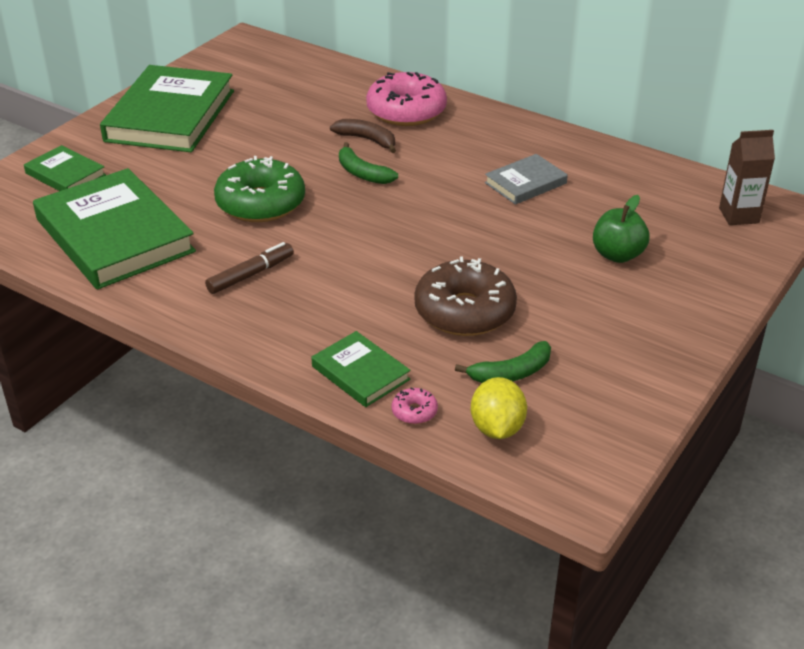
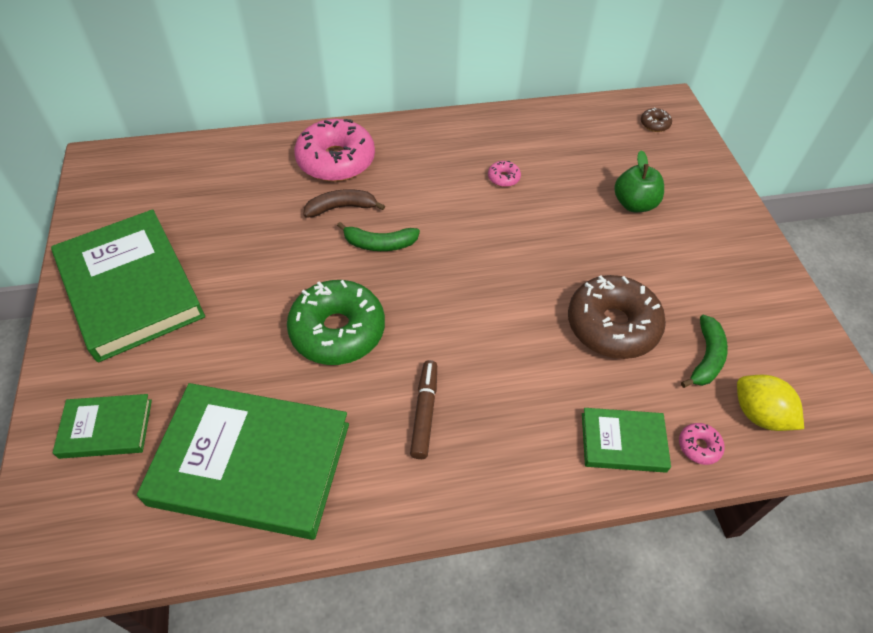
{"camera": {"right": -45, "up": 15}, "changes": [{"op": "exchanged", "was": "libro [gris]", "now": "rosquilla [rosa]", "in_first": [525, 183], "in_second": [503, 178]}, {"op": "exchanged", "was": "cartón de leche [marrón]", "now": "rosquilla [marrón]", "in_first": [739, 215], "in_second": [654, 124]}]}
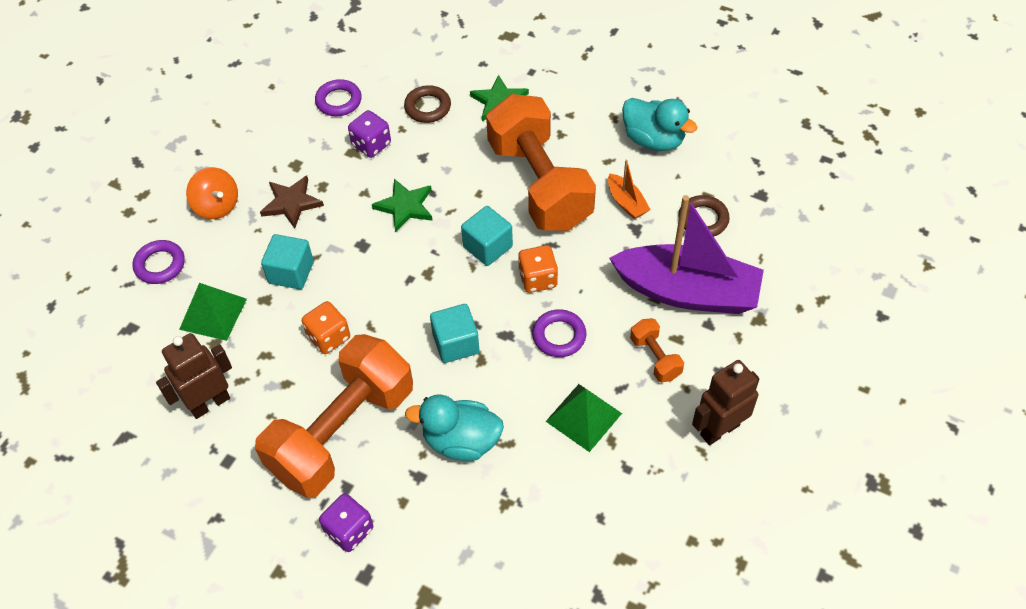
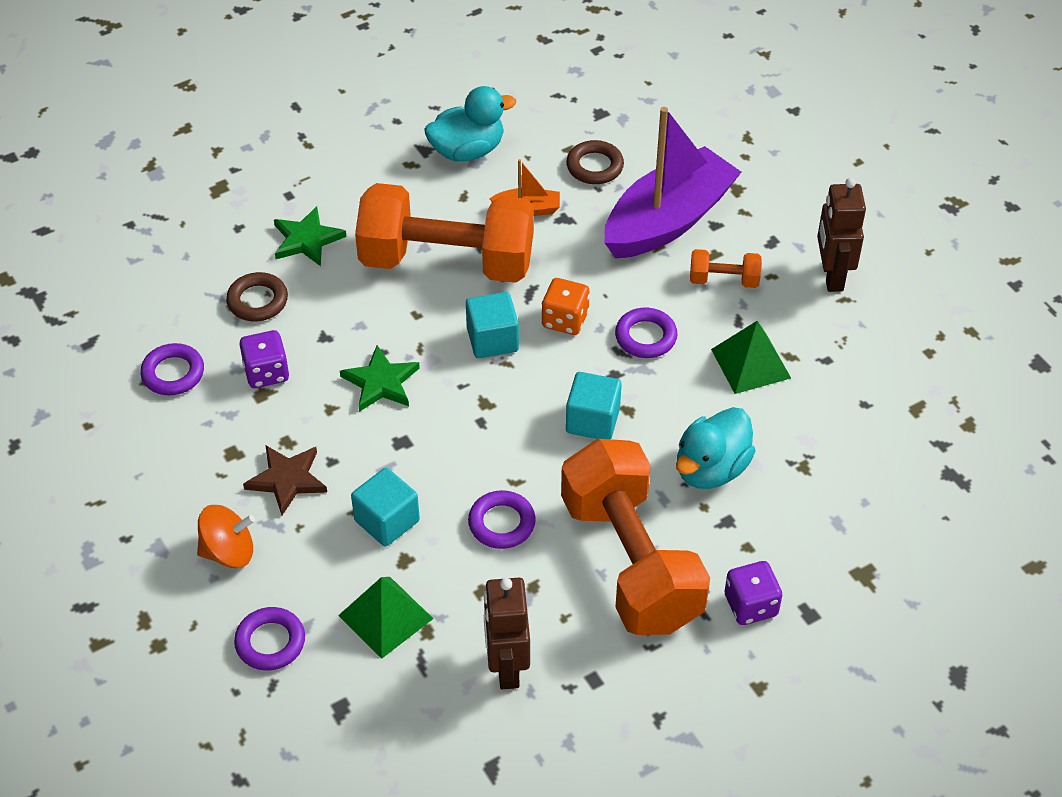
{"camera": {"right": -60, "up": -5}, "changes": [{"op": "exchanged", "was": "dado [naranja]", "now": "anillo [morado]", "in_first": [328, 337], "in_second": [501, 523]}]}
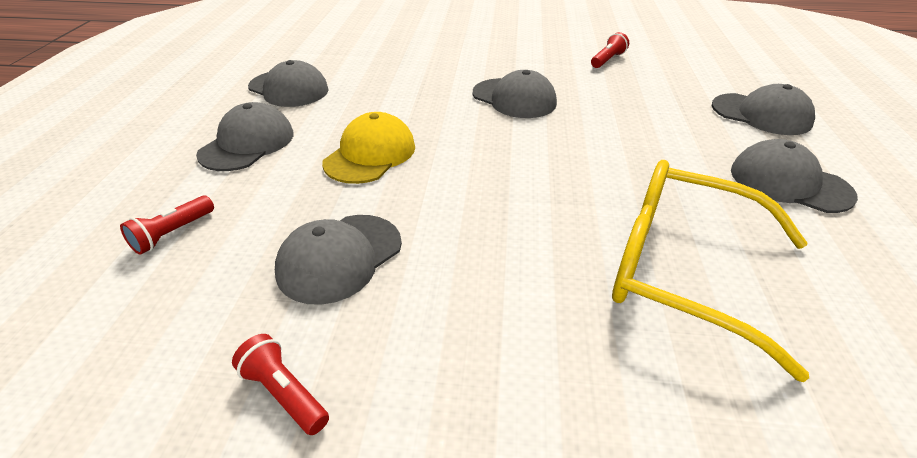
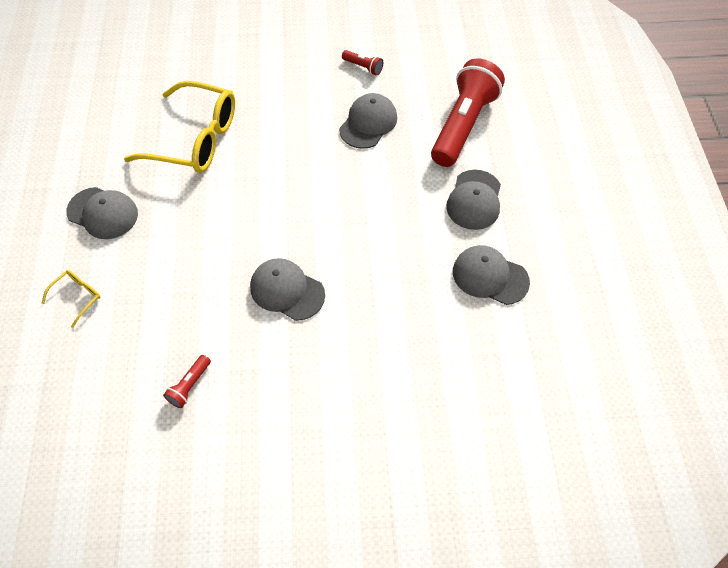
{"camera": {"right": 170, "up": 20}, "changes": [{"op": "missing", "was": "gorra [amarillo]", "in_first": [370, 154]}, {"op": "exchanged", "was": "gorra [gris]", "now": "gafas [amarillo]", "in_first": [761, 114], "in_second": [77, 297]}, {"op": "size", "was": "lámpara de mano [rojo]", "in_first": [172, 234], "in_second": [463, 125], "ratio": 2.49}]}
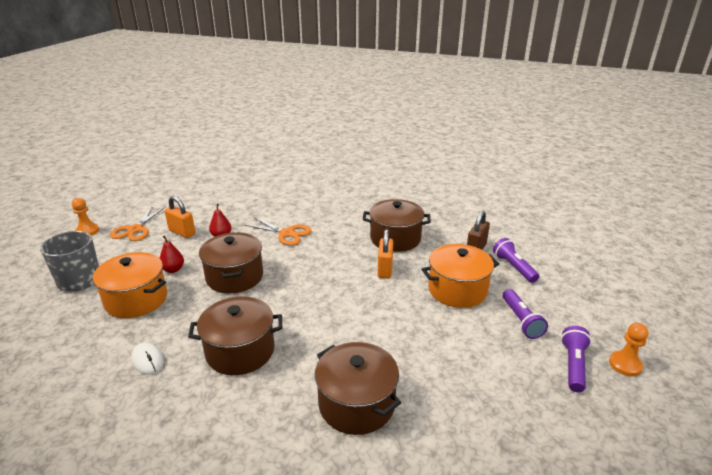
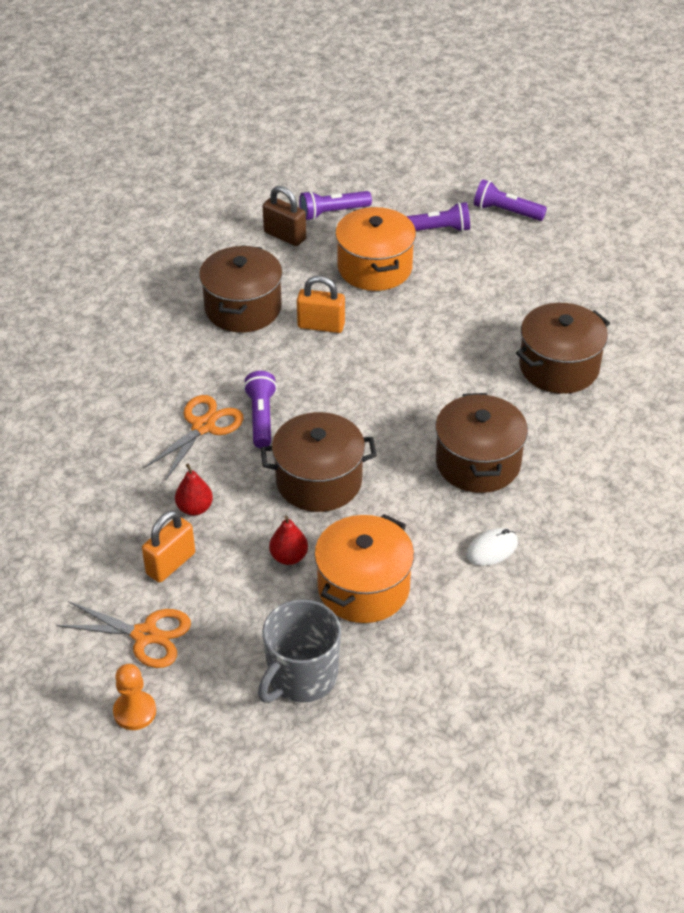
{"camera": {"right": -85, "up": 15}, "changes": [{"op": "missing", "was": "peón [naranja]", "in_first": [625, 365]}, {"op": "appeared", "now": "lámpara de mano [morado]", "in_second": [261, 418]}]}
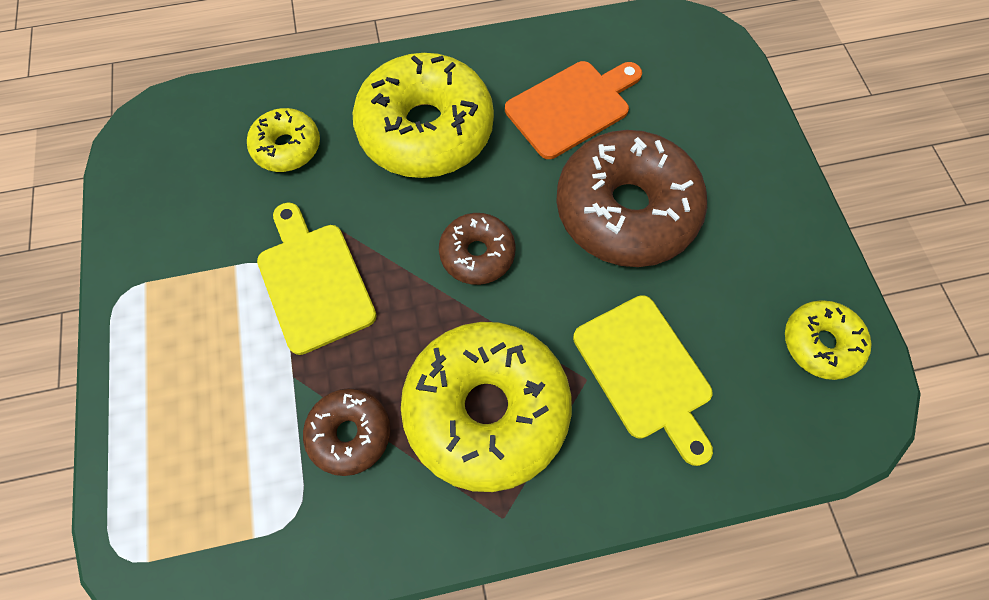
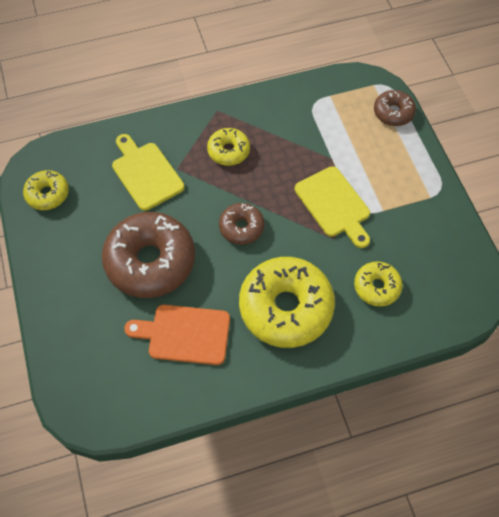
{"camera": {"right": 175, "up": -5}, "changes": [{"op": "relocated", "was": "rosquilla [marrón]", "in_first": [350, 433], "in_second": [393, 113]}, {"op": "spun", "was": "tabla de cortar [naranja]", "in_first": [571, 107], "in_second": [185, 334], "clockwise": 45}, {"op": "size", "was": "rosquilla [amarillo]", "in_first": [486, 409], "in_second": [228, 151], "ratio": 0.51}]}
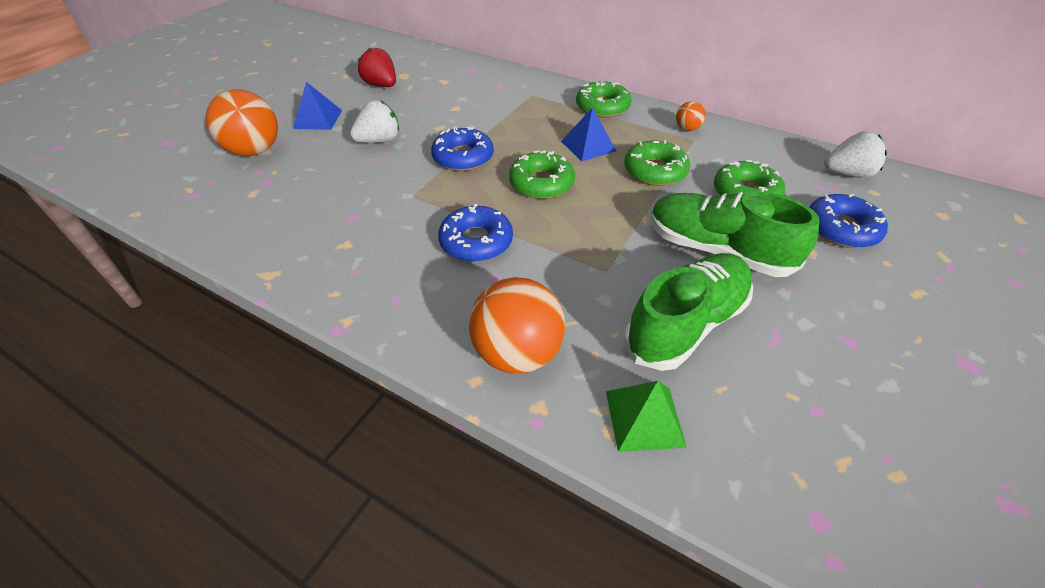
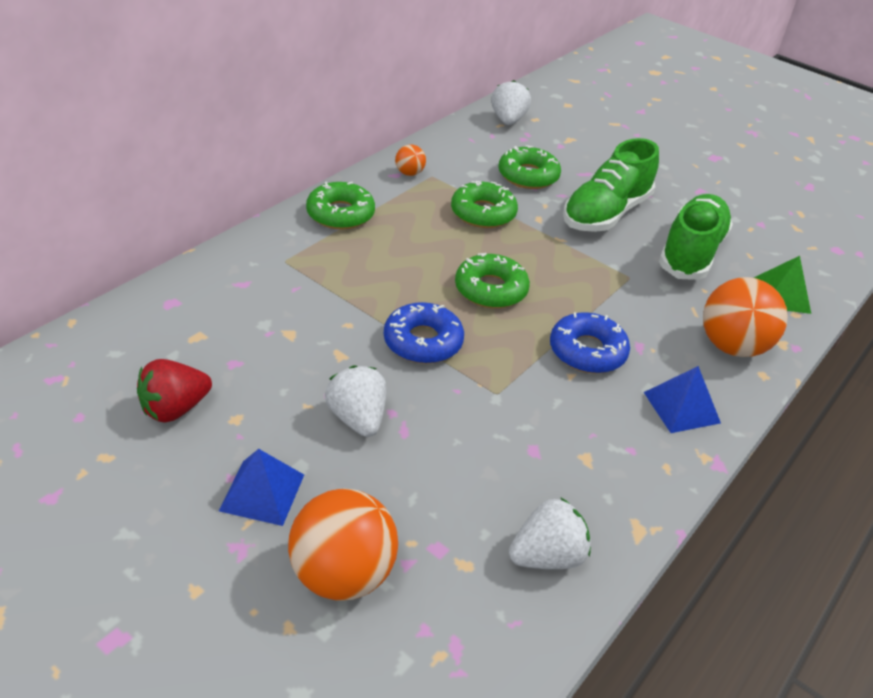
{"camera": {"right": -85, "up": -5}, "changes": [{"op": "missing", "was": "rosquilla [azul]", "in_first": [841, 229]}, {"op": "appeared", "now": "fresa [blanco]", "in_second": [546, 556]}, {"op": "relocated", "was": "pirámide [azul]", "in_first": [588, 146], "in_second": [682, 407]}, {"op": "spun", "was": "zapato [verde]", "in_first": [686, 324], "in_second": [691, 253], "clockwise": 60}]}
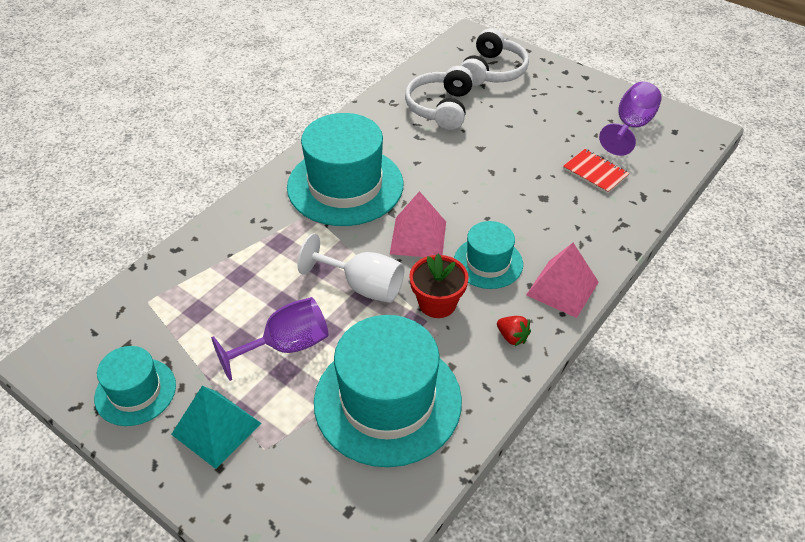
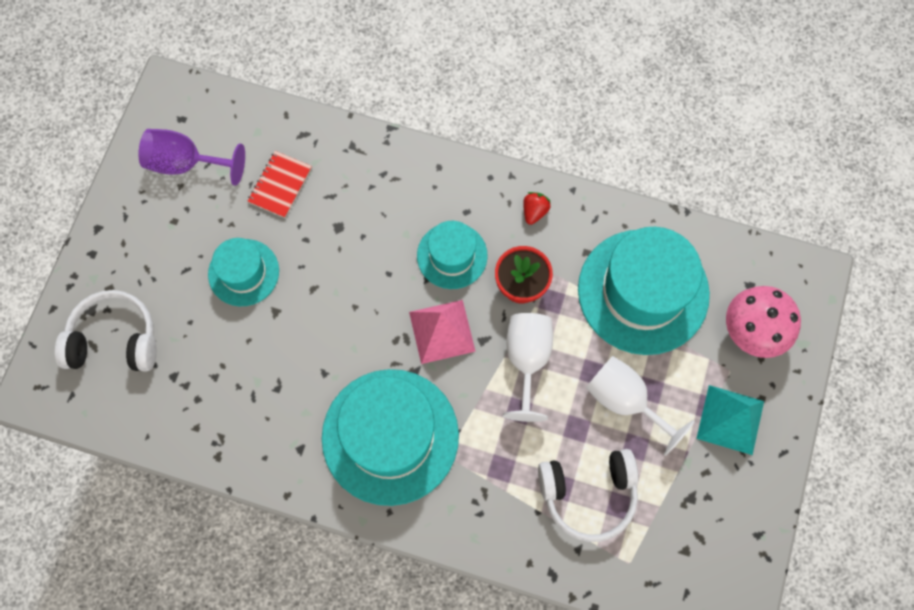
{"camera": {"right": -110, "up": 25}, "changes": [{"op": "missing", "was": "pirámide [rosa]", "in_first": [562, 288]}, {"op": "appeared", "now": "seta [rosa]", "in_second": [752, 332]}, {"op": "relocated", "was": "sombrero [turquesa]", "in_first": [135, 391], "in_second": [243, 272]}, {"op": "relocated", "was": "auriculares [blanco]", "in_first": [440, 108], "in_second": [588, 494]}, {"op": "colour", "was": "copa [morado]", "now": "copa [blanco]", "in_first": [285, 346], "in_second": [625, 401]}]}
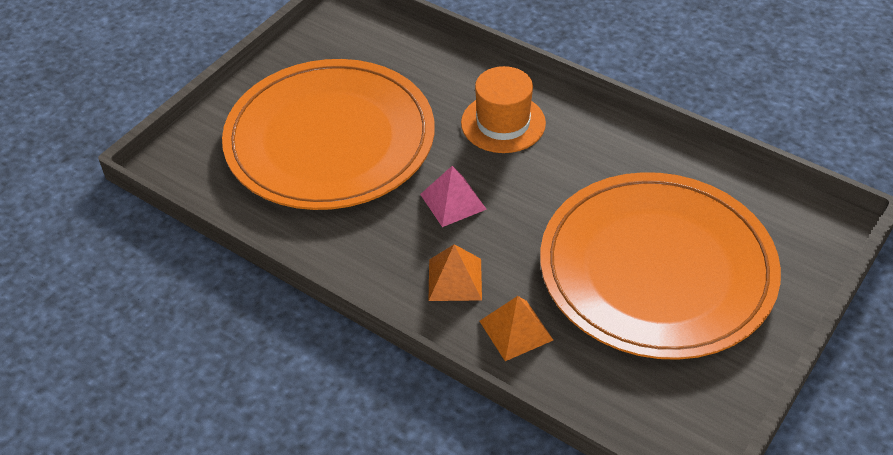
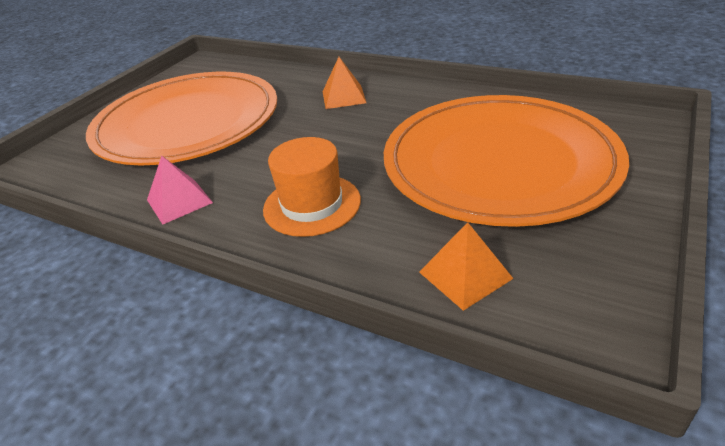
{"camera": {"right": 175, "up": -10}, "changes": [{"op": "relocated", "was": "pirámide [rosa]", "in_first": [453, 201], "in_second": [179, 201]}, {"op": "relocated", "was": "pirámide [naranja]", "in_first": [516, 330], "in_second": [465, 275]}]}
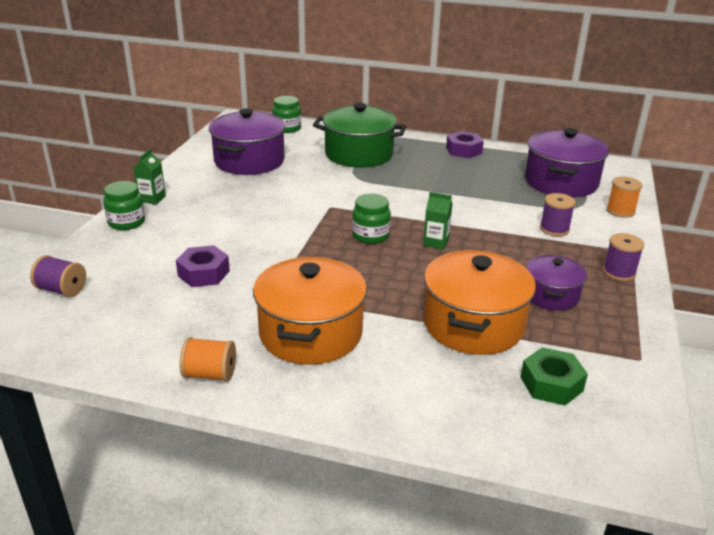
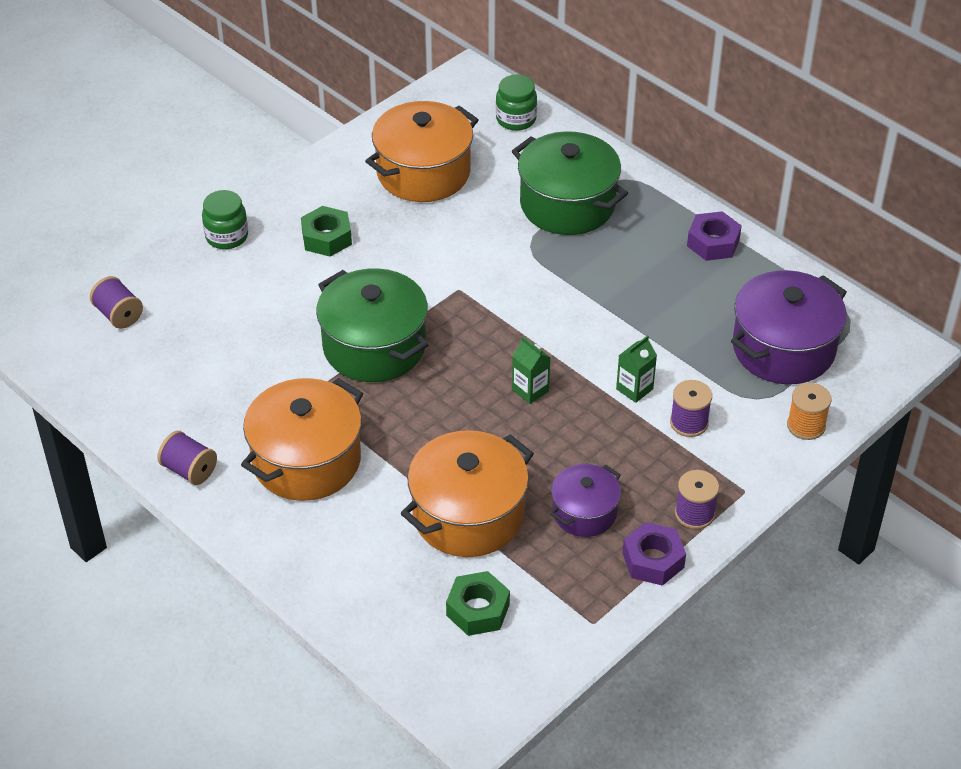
{"camera": {"right": 30, "up": 15}, "changes": [{"op": "missing", "was": "tarro [verde]", "in_first": [370, 236]}, {"op": "appeared", "now": "tuerca [verde]", "in_second": [326, 238]}, {"op": "appeared", "now": "olla [verde]", "in_second": [374, 346]}, {"op": "relocated", "was": "cartón de leche [verde]", "in_first": [152, 199], "in_second": [634, 389]}, {"op": "relocated", "was": "tuerca [morado]", "in_first": [203, 273], "in_second": [653, 560]}, {"op": "colour", "was": "carrete [naranja]", "now": "carrete [morado]", "in_first": [210, 374], "in_second": [189, 470]}, {"op": "colour", "was": "olla [morado]", "now": "olla [naranja]", "in_first": [249, 161], "in_second": [423, 172]}]}
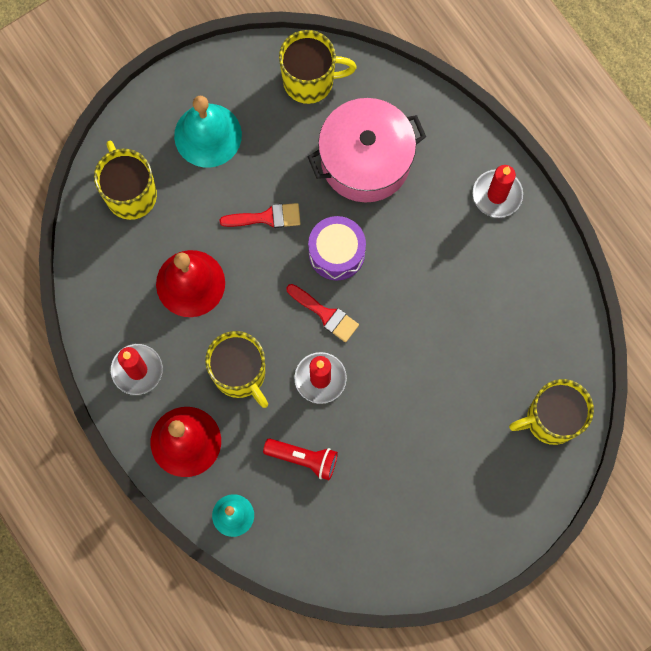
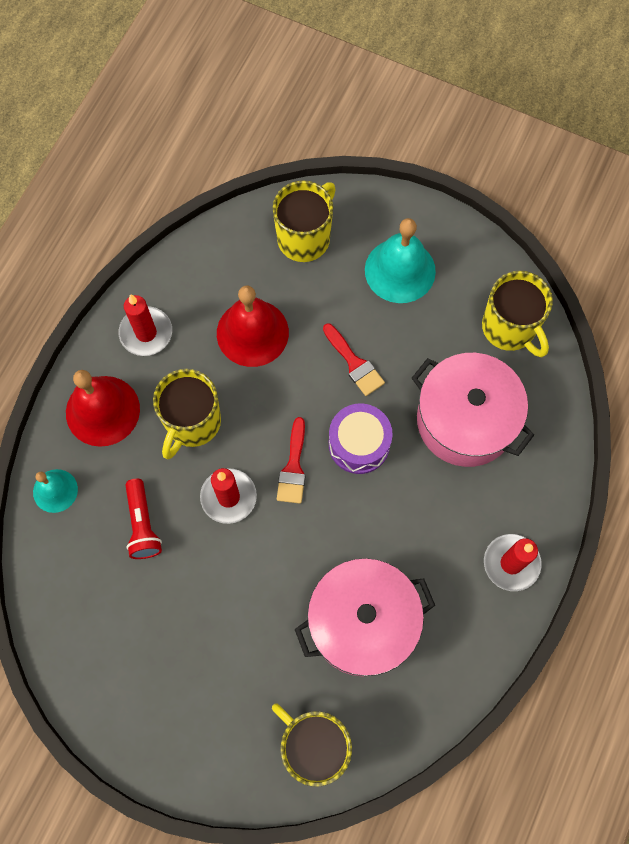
{"camera": {"right": 60, "up": -5}, "changes": [{"op": "appeared", "now": "olla [rosa]", "in_second": [362, 622]}]}
